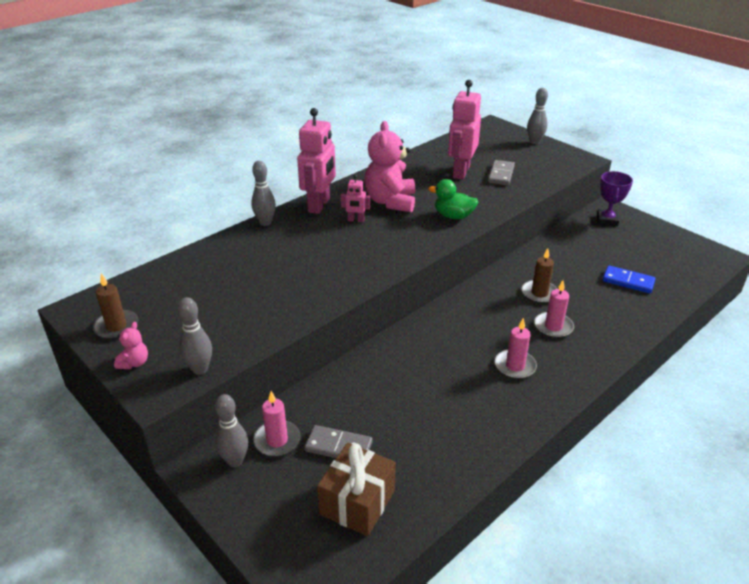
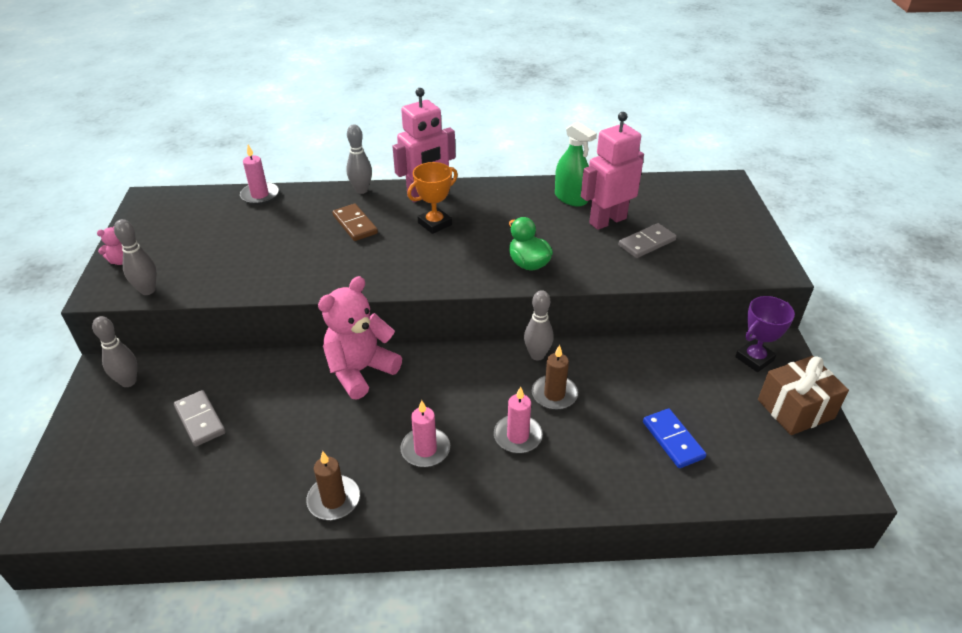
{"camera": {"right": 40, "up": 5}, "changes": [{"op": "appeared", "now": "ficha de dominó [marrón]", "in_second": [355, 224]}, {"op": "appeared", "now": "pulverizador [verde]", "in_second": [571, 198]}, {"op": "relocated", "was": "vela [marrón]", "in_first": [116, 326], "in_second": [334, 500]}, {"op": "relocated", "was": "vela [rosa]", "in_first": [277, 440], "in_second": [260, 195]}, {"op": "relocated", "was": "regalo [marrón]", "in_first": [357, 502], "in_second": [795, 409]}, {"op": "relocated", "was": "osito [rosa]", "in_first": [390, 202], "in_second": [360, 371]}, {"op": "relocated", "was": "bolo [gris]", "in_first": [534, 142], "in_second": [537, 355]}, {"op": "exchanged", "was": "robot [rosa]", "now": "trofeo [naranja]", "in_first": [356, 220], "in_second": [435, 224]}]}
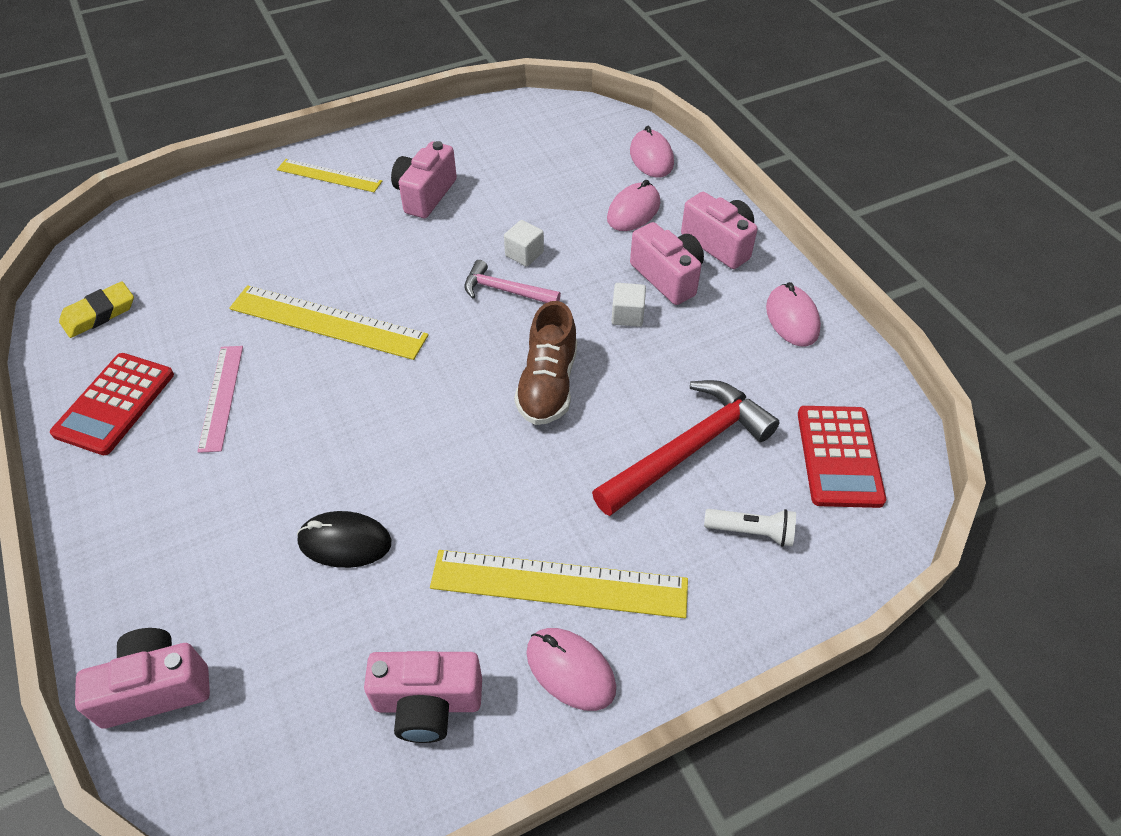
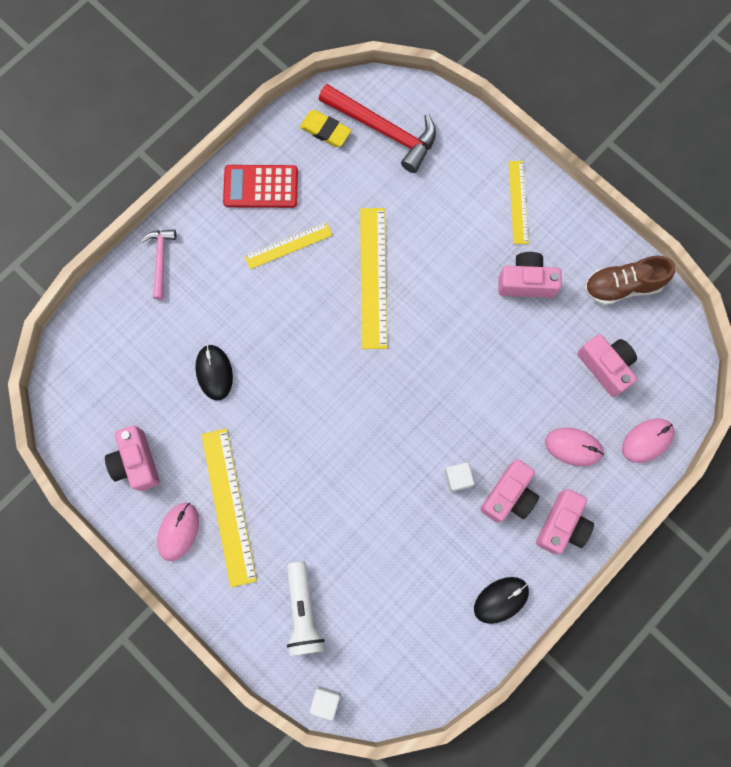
{"camera": {"right": 70, "up": 25}, "changes": [{"op": "missing", "was": "calculadora [rojo]", "in_first": [839, 456]}, {"op": "relocated", "was": "cámara [rosa]", "in_first": [156, 688], "in_second": [606, 366]}, {"op": "relocated", "was": "martillo [rosa]", "in_first": [505, 291], "in_second": [160, 260]}, {"op": "relocated", "was": "cubo [blanco]", "in_first": [524, 254], "in_second": [325, 701]}, {"op": "relocated", "was": "zapato [marrón]", "in_first": [548, 385], "in_second": [622, 286]}, {"op": "relocated", "was": "martillo [rojo]", "in_first": [688, 449], "in_second": [384, 130]}, {"op": "colour", "was": "regla [rosa]", "now": "regla [amarillo]", "in_first": [221, 397], "in_second": [288, 246]}, {"op": "colour", "was": "ratón [rosa]", "now": "ratón [negro]", "in_first": [792, 318], "in_second": [501, 600]}, {"op": "size", "was": "lámpara de mano [blanco]", "in_first": [751, 532], "in_second": [303, 612], "ratio": 1.55}]}
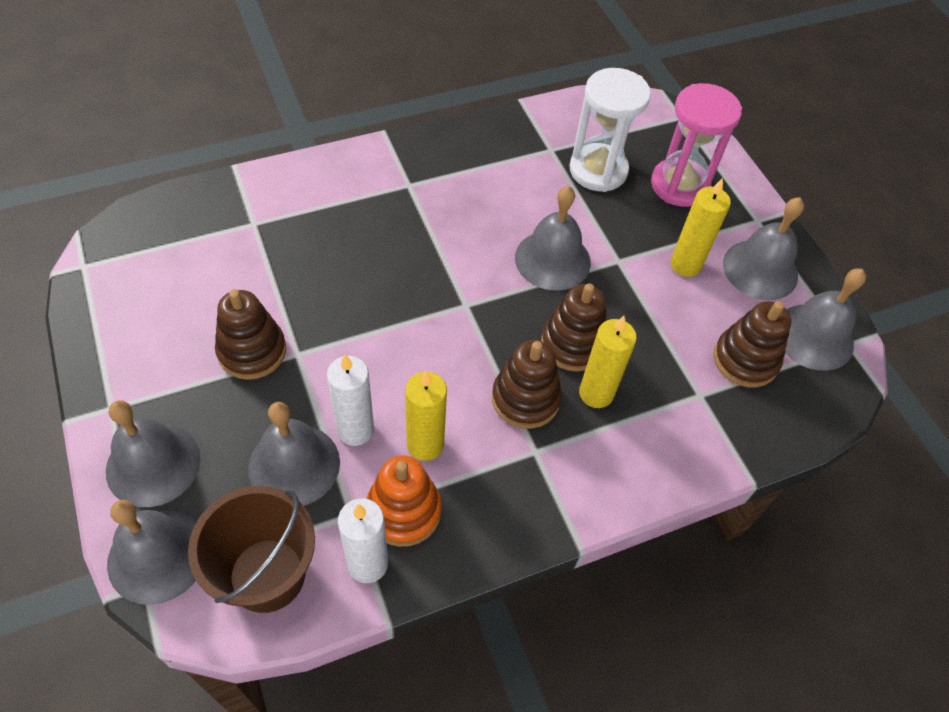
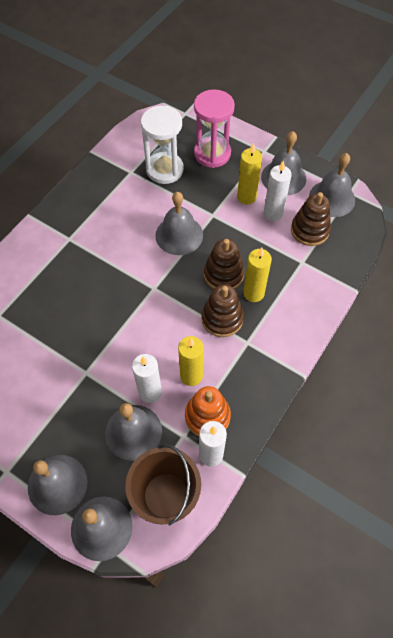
{"camera": {"right": -30, "up": 5}, "changes": [{"op": "missing", "was": "juguete apilable [marrón]", "in_first": [252, 351]}, {"op": "appeared", "now": "vela [blanco]", "in_second": [273, 213]}]}
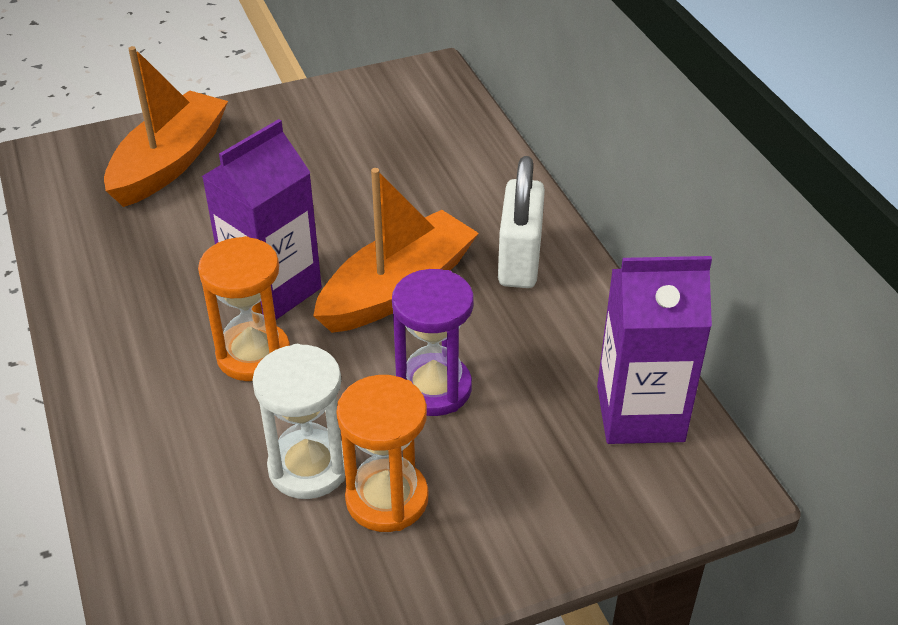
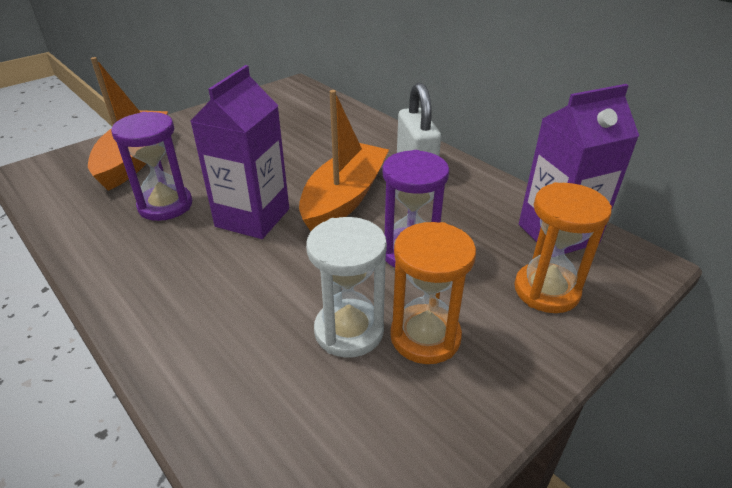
{"camera": {"right": -20, "up": -5}, "changes": [{"op": "appeared", "now": "reloj de arena [morado]", "in_second": [165, 205]}, {"op": "relocated", "was": "reloj de arena [naranja]", "in_first": [253, 355], "in_second": [546, 290]}]}
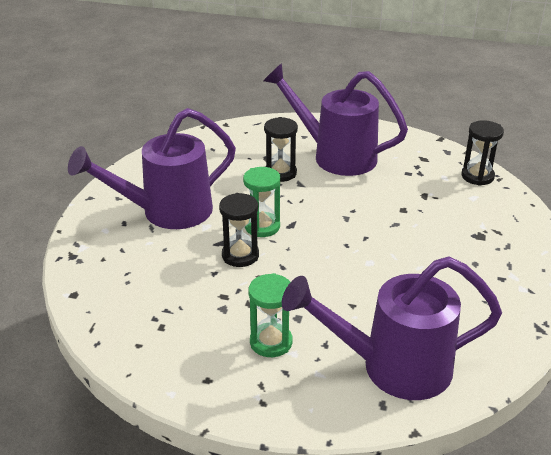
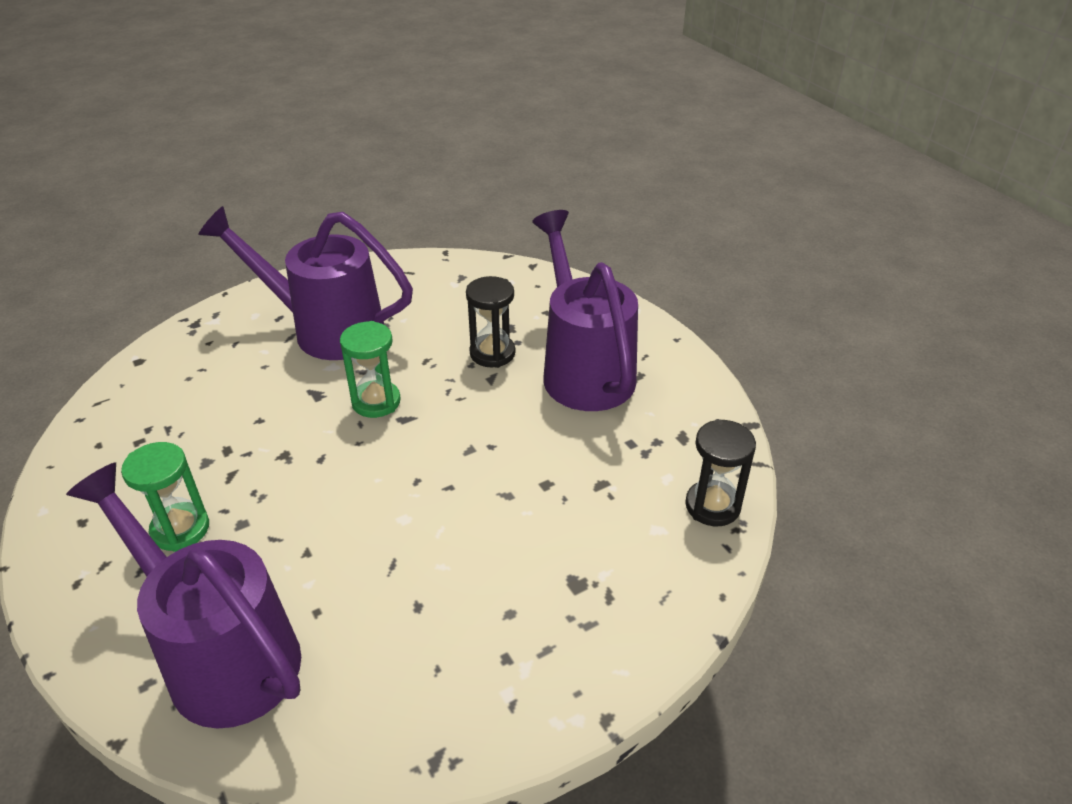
{"camera": {"right": 45, "up": 5}, "changes": [{"op": "missing", "was": "reloj de arena [negro]", "in_first": [240, 255]}]}
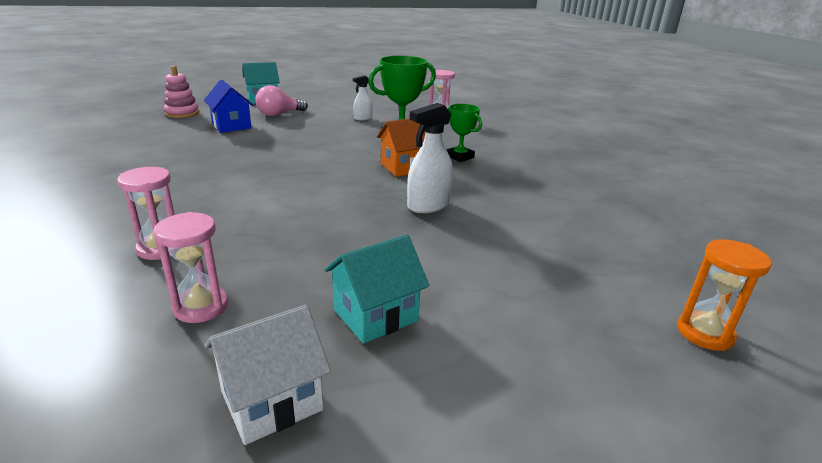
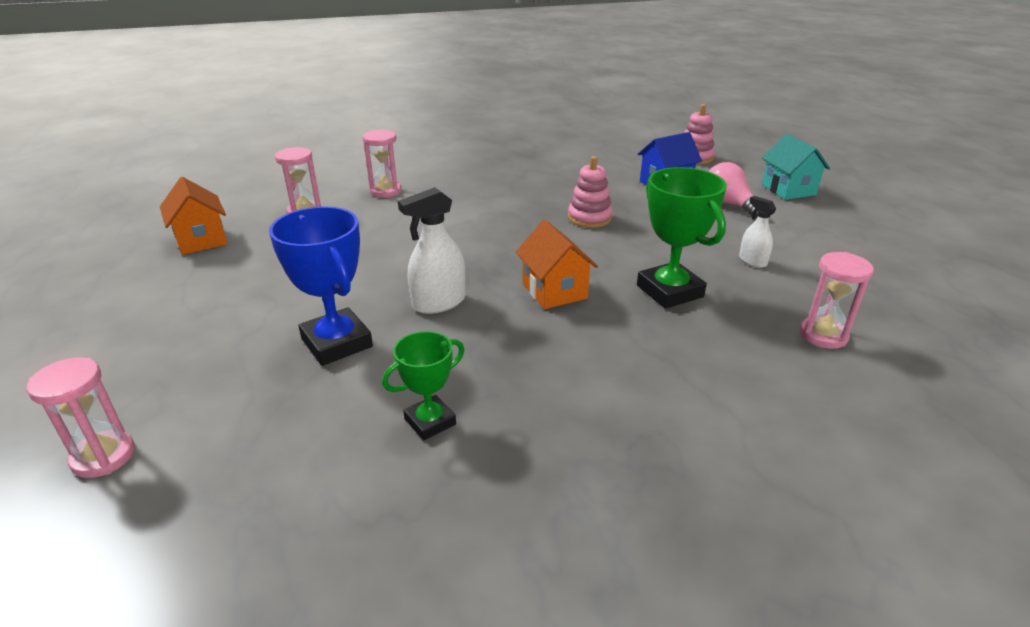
{"camera": {"right": 95, "up": 5}, "changes": [{"op": "missing", "was": "casa [turquesa]", "in_first": [375, 315]}, {"op": "appeared", "now": "trofeo [azul]", "in_second": [337, 343]}, {"op": "appeared", "now": "juguete apilable [rosa]", "in_second": [589, 218]}, {"op": "relocated", "was": "trofeo [verde]", "in_first": [460, 157], "in_second": [430, 421]}, {"op": "colour", "was": "casa [blanco]", "now": "casa [naranja]", "in_first": [272, 401], "in_second": [201, 240]}, {"op": "colour", "was": "reloj de arena [naranja]", "now": "reloj de arena [rosa]", "in_first": [704, 333], "in_second": [103, 456]}, {"op": "spun", "was": "pulverizador [blanco]", "in_first": [428, 205], "in_second": [438, 302], "clockwise": -90}]}
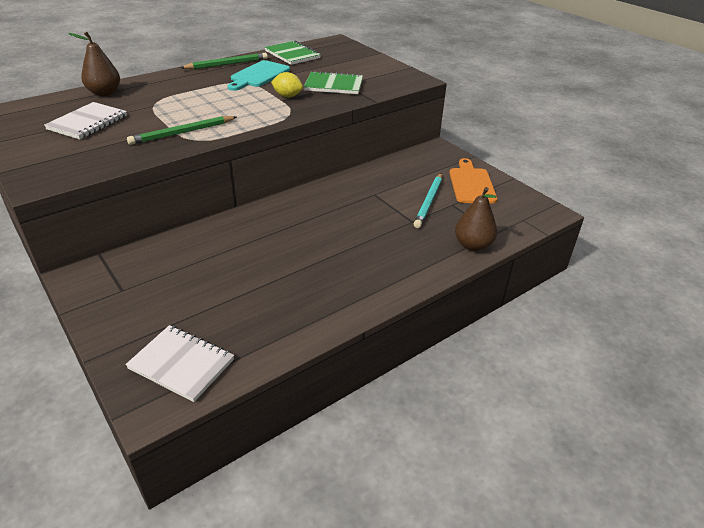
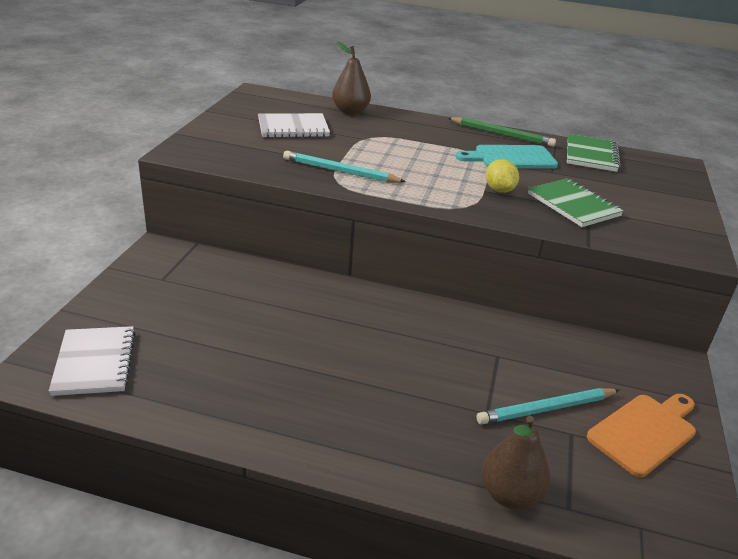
{"camera": {"right": 50, "up": -5}, "changes": [{"op": "colour", "was": "lápiz [verde]", "now": "lápiz [turquesa]", "in_first": [182, 132], "in_second": [340, 171]}]}
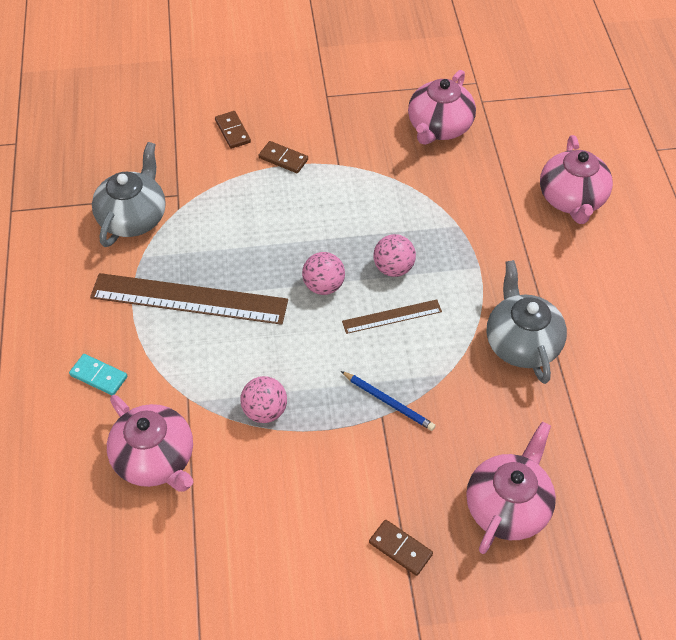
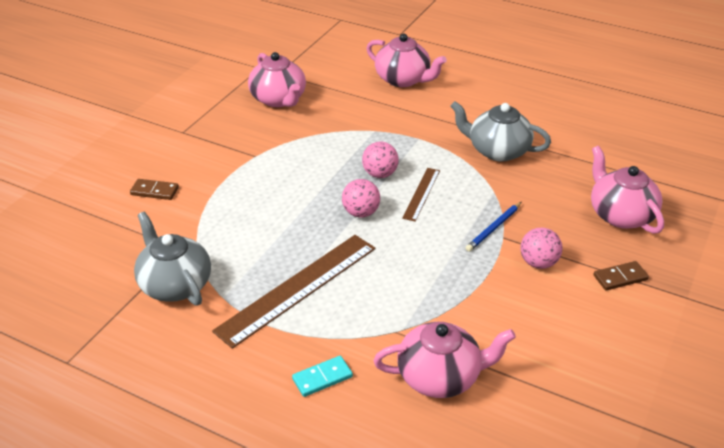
{"camera": {"right": -55, "up": -15}, "changes": [{"op": "missing", "was": "ficha de dominó [marrón]", "in_first": [283, 159]}, {"op": "relocated", "was": "pelota [rosa]", "in_first": [265, 411], "in_second": [538, 263]}, {"op": "spun", "was": "lápiz [azul]", "in_first": [388, 402], "in_second": [494, 228], "clockwise": 150}]}
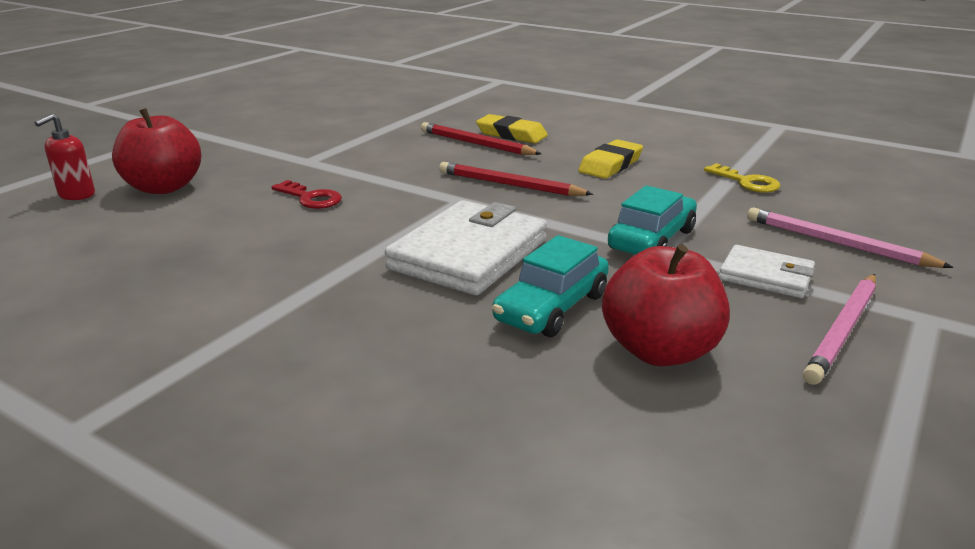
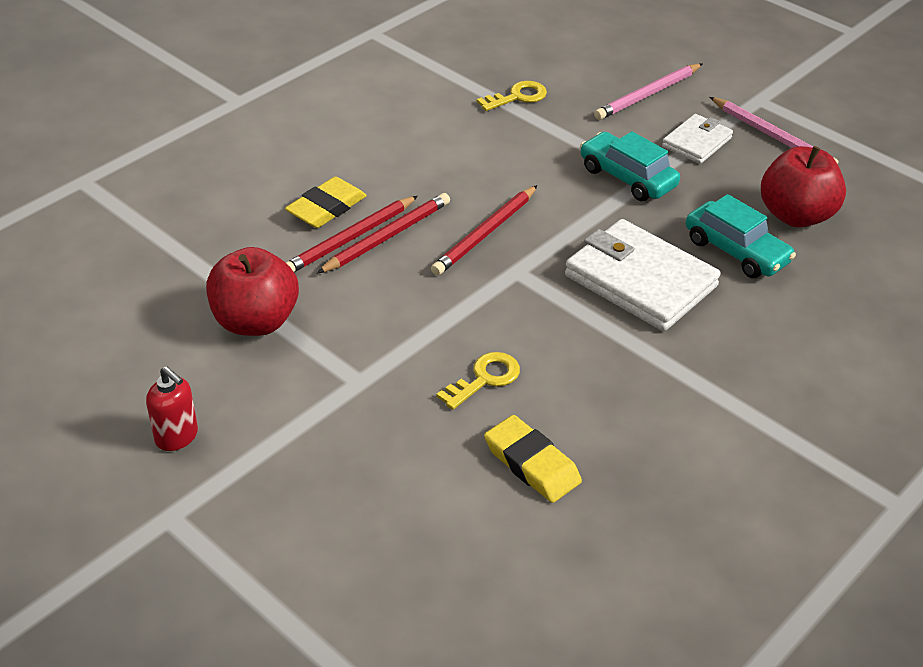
{"camera": {"right": -80, "up": 15}, "changes": [{"op": "appeared", "now": "lápiz [rojo]", "in_second": [387, 237]}, {"op": "relocated", "was": "dispensador de jabón [rojo]", "in_first": [76, 195], "in_second": [177, 437]}, {"op": "relocated", "was": "manzana [rojo]", "in_first": [164, 187], "in_second": [255, 321]}, {"op": "relocated", "was": "goma de borrar [amarillo]", "in_first": [610, 165], "in_second": [531, 464]}, {"op": "colour", "was": "llave [rojo]", "now": "llave [amarillo]", "in_first": [311, 198], "in_second": [485, 379]}]}
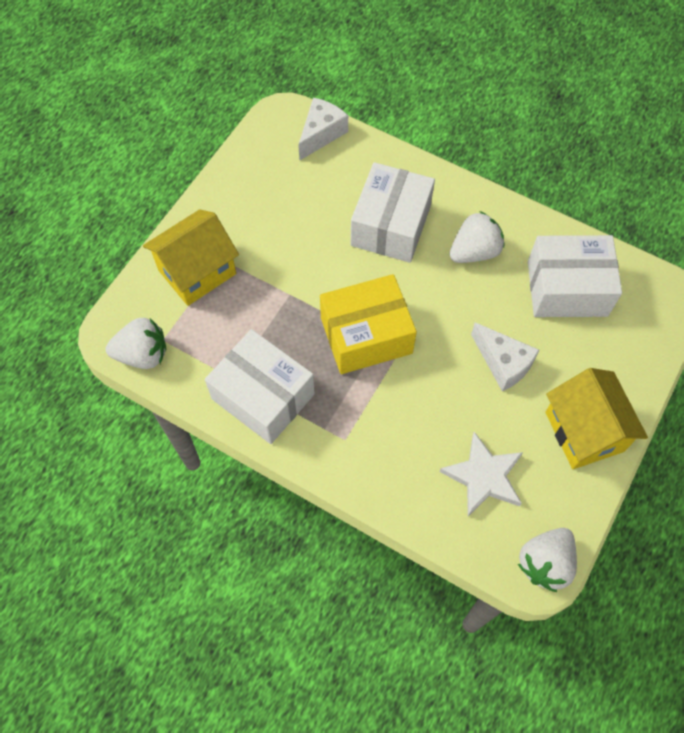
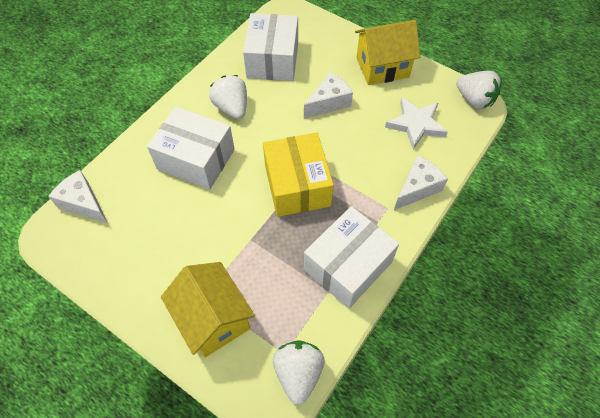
{"camera": {"right": -85, "up": -5}, "changes": [{"op": "appeared", "now": "queso [blanco]", "in_second": [417, 188]}]}
